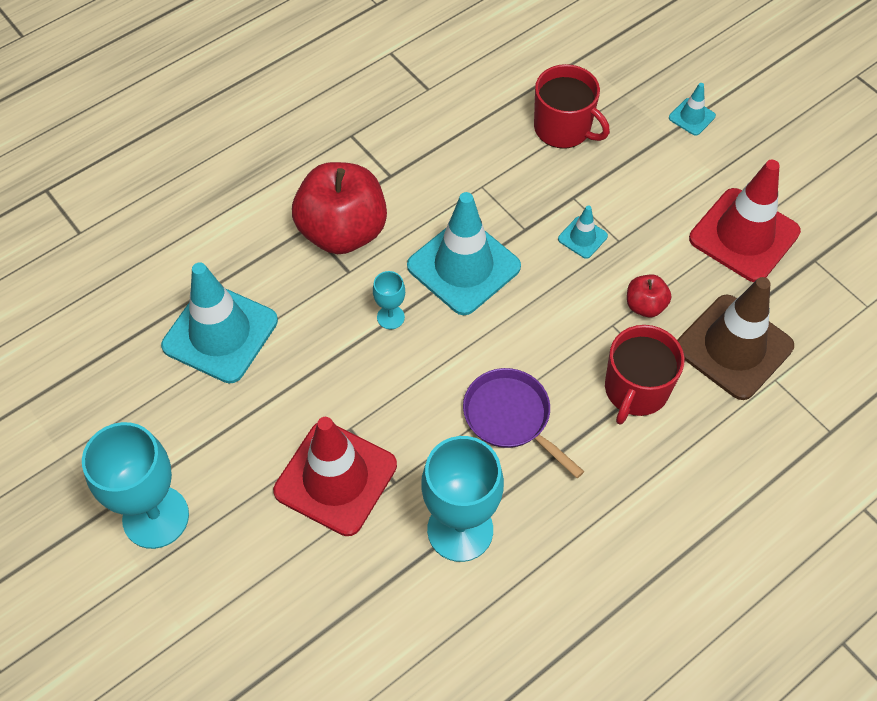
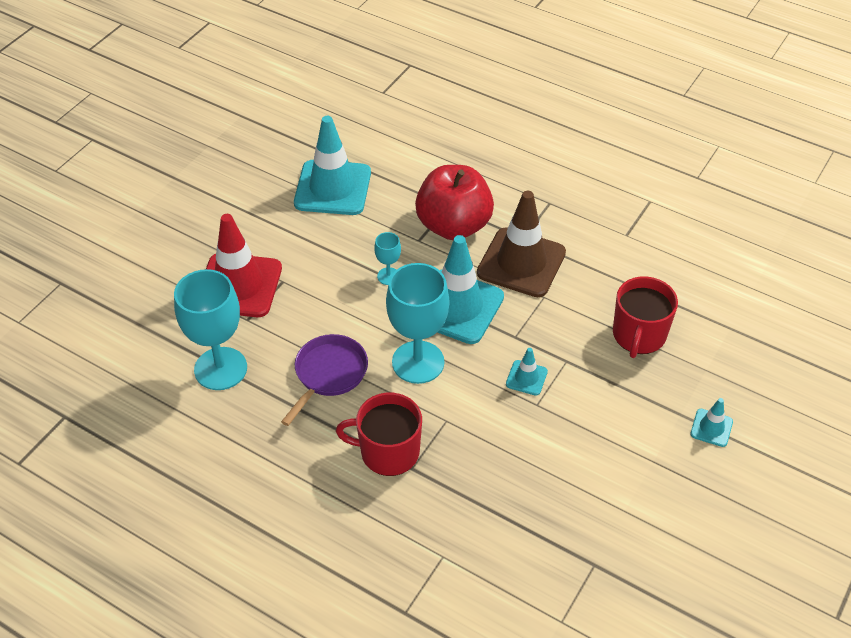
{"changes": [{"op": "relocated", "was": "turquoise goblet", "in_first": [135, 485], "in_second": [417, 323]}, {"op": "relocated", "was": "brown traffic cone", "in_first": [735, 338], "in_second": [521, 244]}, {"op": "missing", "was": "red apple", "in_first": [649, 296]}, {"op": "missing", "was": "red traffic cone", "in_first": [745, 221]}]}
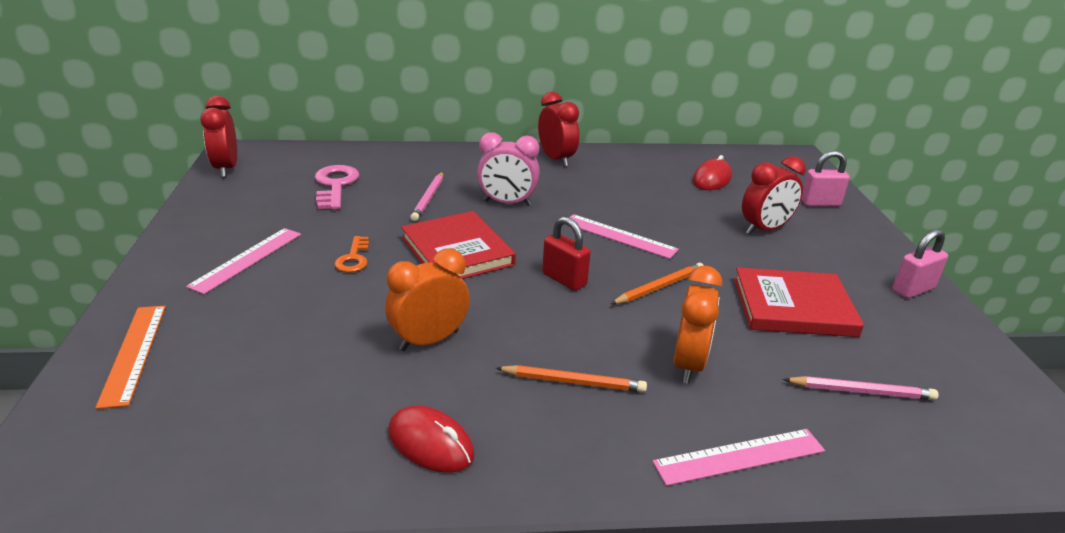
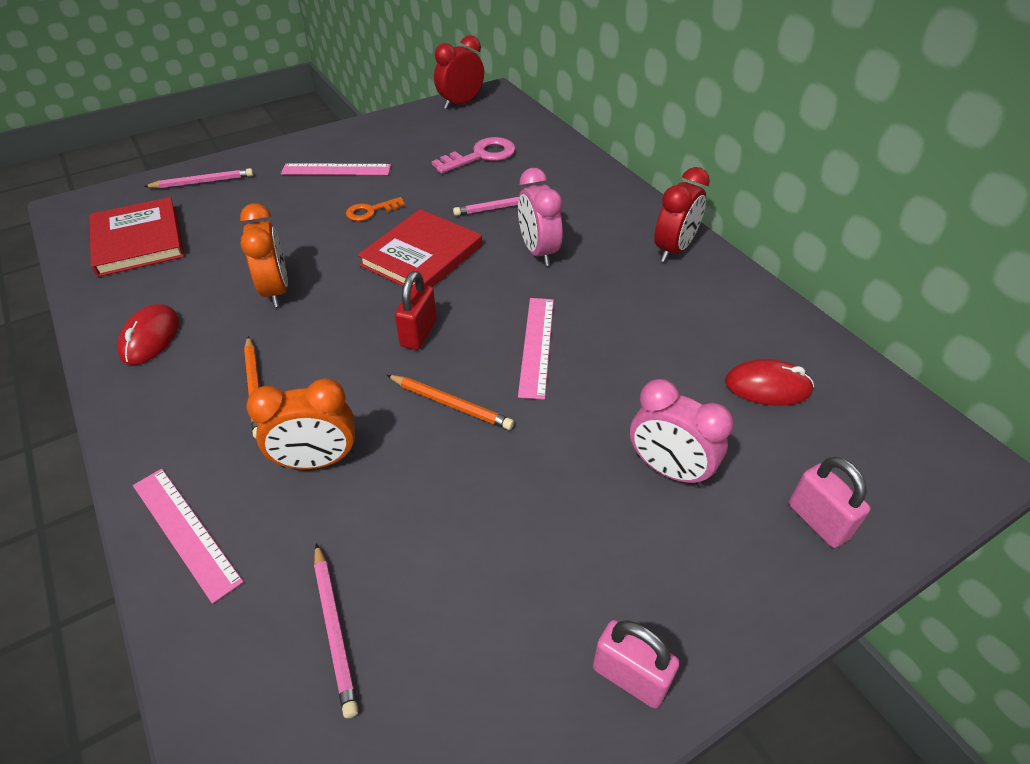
{"changes": [{"op": "relocated", "was": "red book", "in_first": [799, 302], "in_second": [137, 237]}, {"op": "exchanged", "was": "orange ruler", "now": "pink pencil", "in_first": [130, 357], "in_second": [198, 178]}, {"op": "spun", "was": "orange clock", "in_first": [427, 299], "in_second": [264, 255], "clockwise": 45}, {"op": "colour", "was": "red clock", "now": "pink clock", "in_first": [774, 195], "in_second": [682, 433]}]}
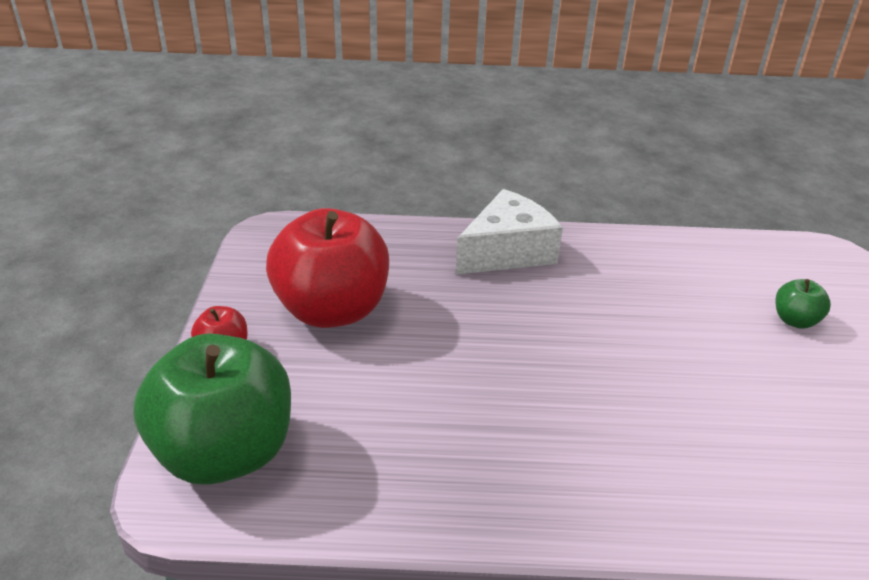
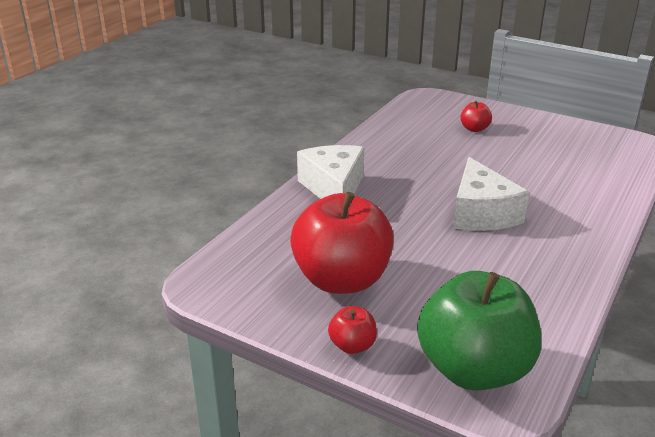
{"changes": [{"op": "appeared", "now": "white cheese", "in_second": [491, 194]}, {"op": "colour", "was": "green apple", "now": "red apple", "in_first": [803, 304], "in_second": [476, 116]}]}
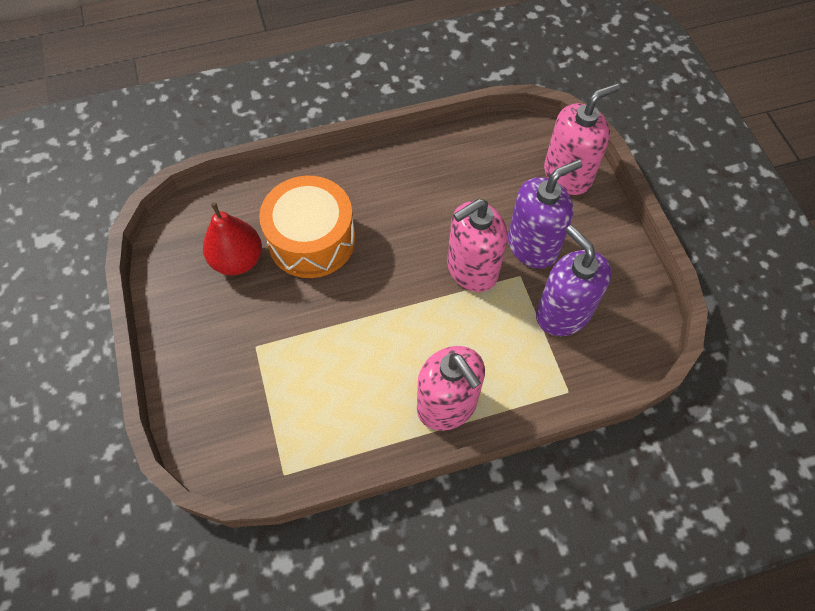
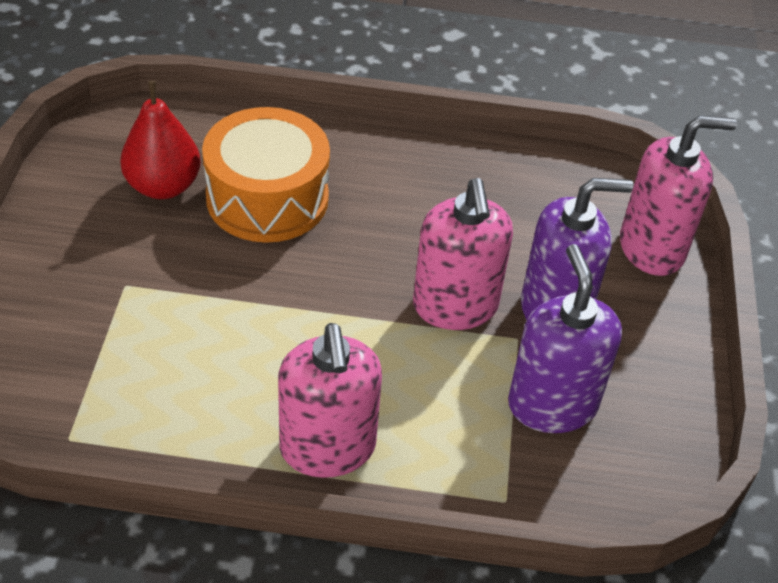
{"changes": [{"op": "spun", "was": "pink soap dispenser", "in_first": [477, 245], "in_second": [463, 254], "clockwise": -90}]}
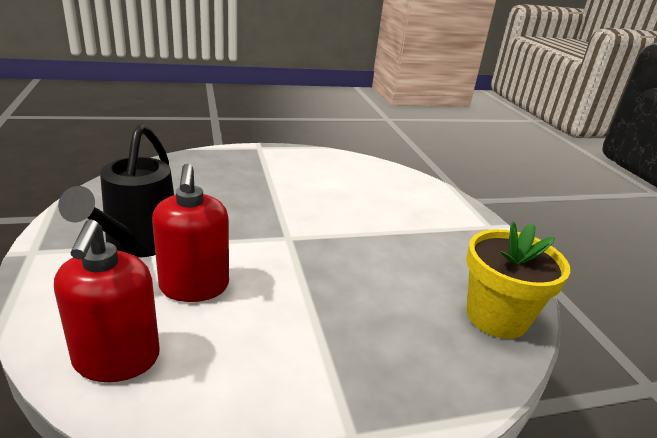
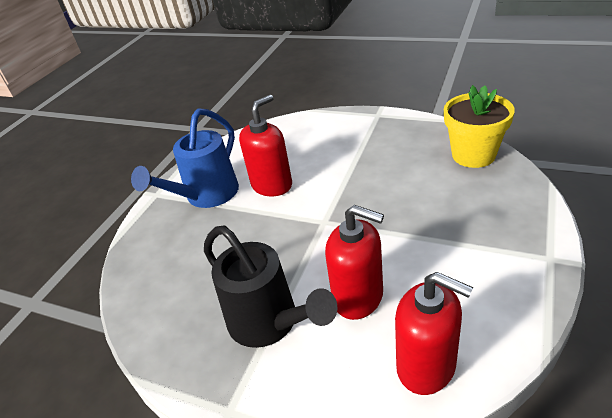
{"changes": [{"op": "appeared", "now": "blue watering can", "in_second": [185, 158]}, {"op": "appeared", "now": "red soap dispenser", "in_second": [265, 145]}]}
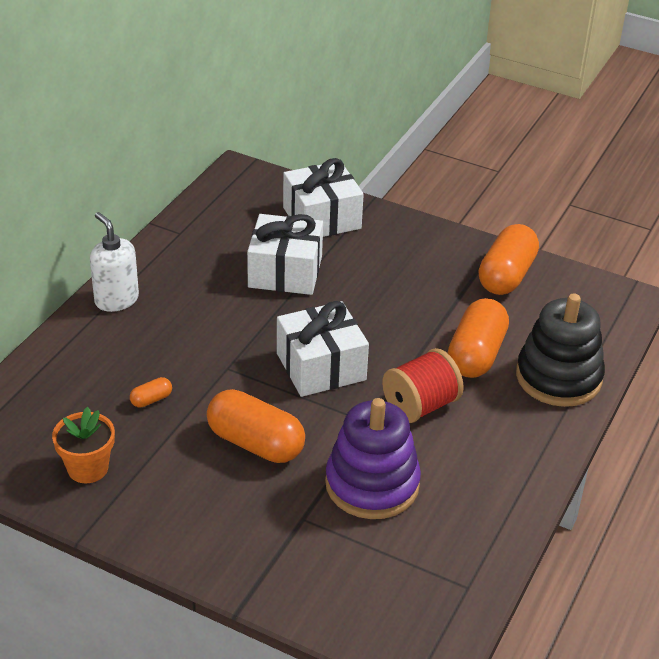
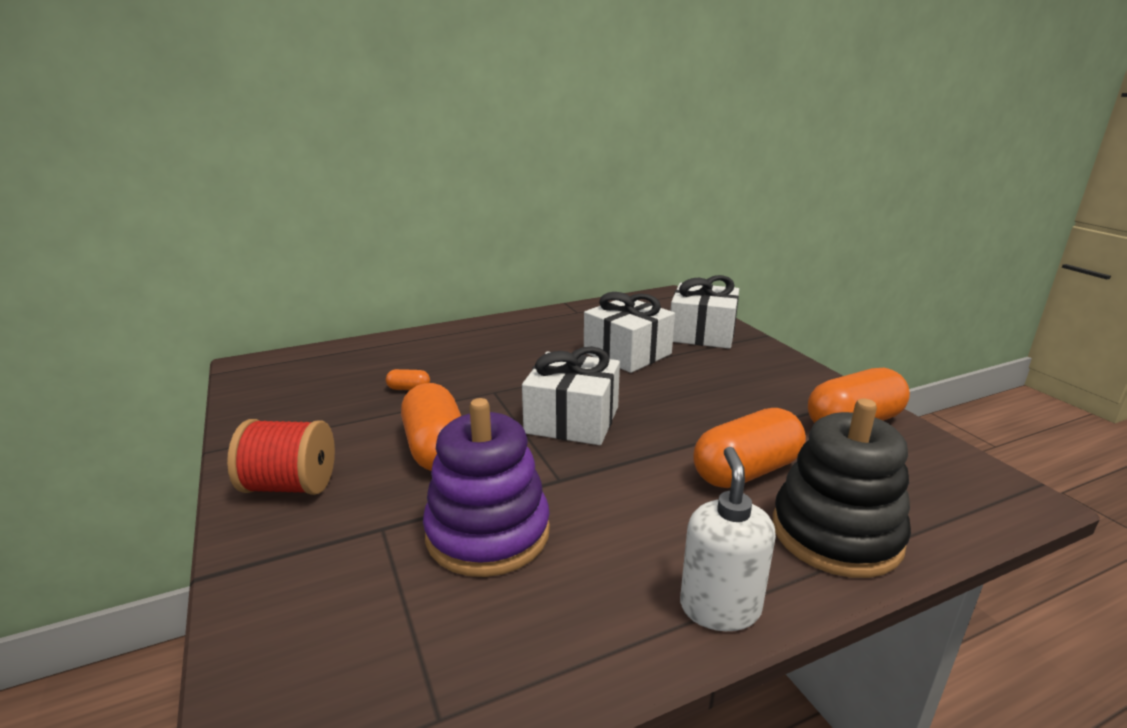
{"changes": [{"op": "relocated", "was": "red spool", "in_first": [423, 385], "in_second": [281, 457]}, {"op": "relocated", "was": "white soap dispenser", "in_first": [114, 262], "in_second": [728, 539]}, {"op": "missing", "was": "orange flower pot", "in_first": [83, 445]}]}
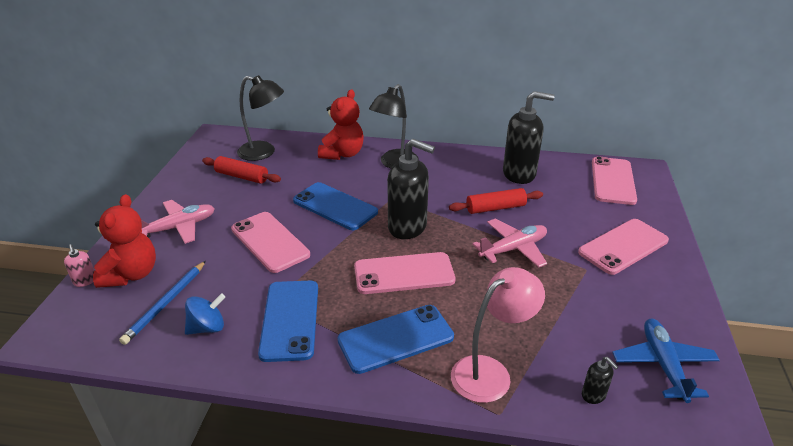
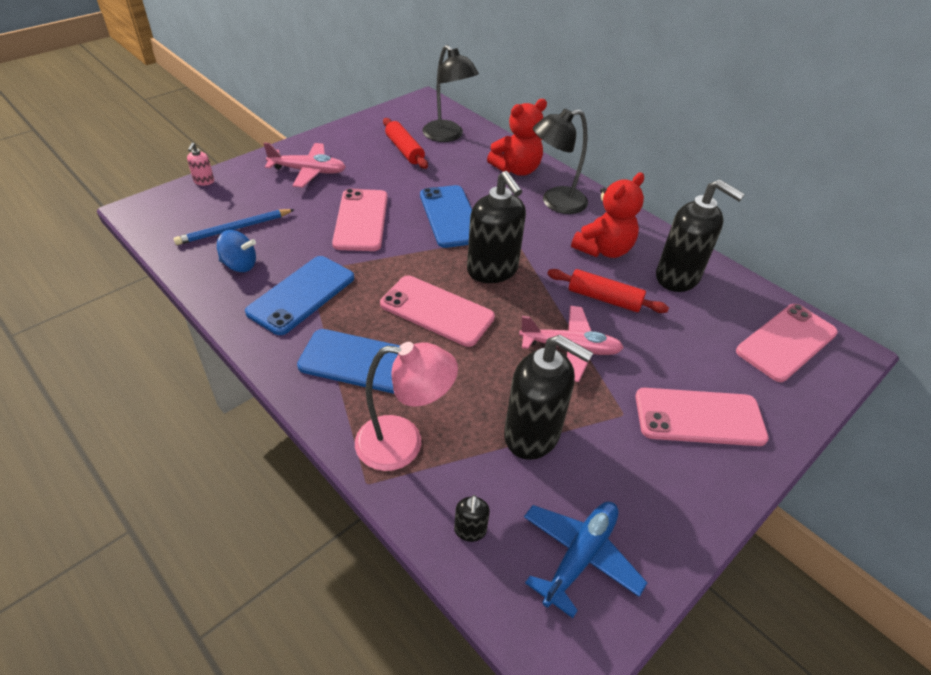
{"changes": [{"op": "appeared", "now": "black soap dispenser", "in_second": [548, 397]}, {"op": "relocated", "was": "red teddy bear", "in_first": [124, 241], "in_second": [607, 215]}]}
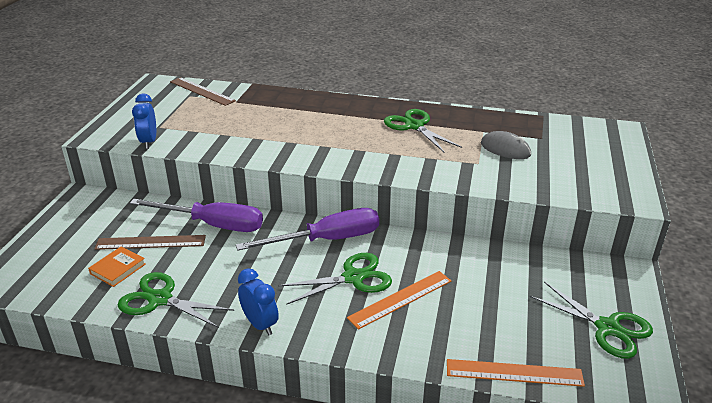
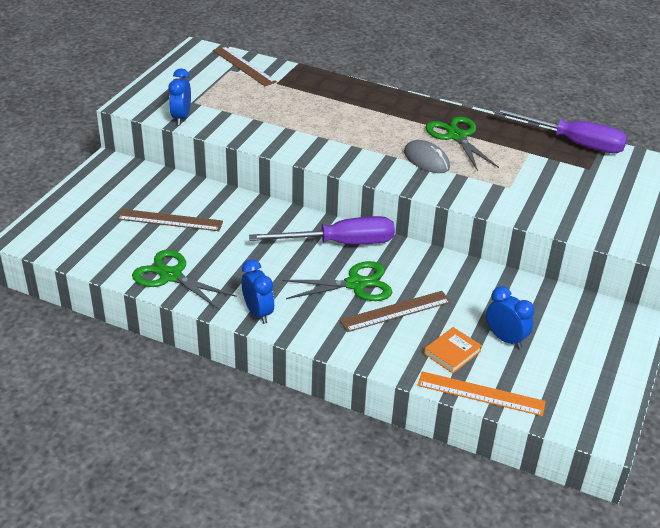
{"changes": [{"op": "colour", "was": "orange ruler", "now": "brown ruler", "in_first": [399, 300], "in_second": [395, 311]}, {"op": "relocated", "was": "grey mouse", "in_first": [506, 145], "in_second": [427, 156]}, {"op": "relocated", "was": "orange book", "in_first": [117, 266], "in_second": [453, 350]}, {"op": "appeared", "now": "blue clock", "in_second": [510, 317]}, {"op": "relocated", "was": "purple screwdriver", "in_first": [196, 215], "in_second": [560, 130]}, {"op": "missing", "was": "green scissors", "in_first": [591, 320]}]}
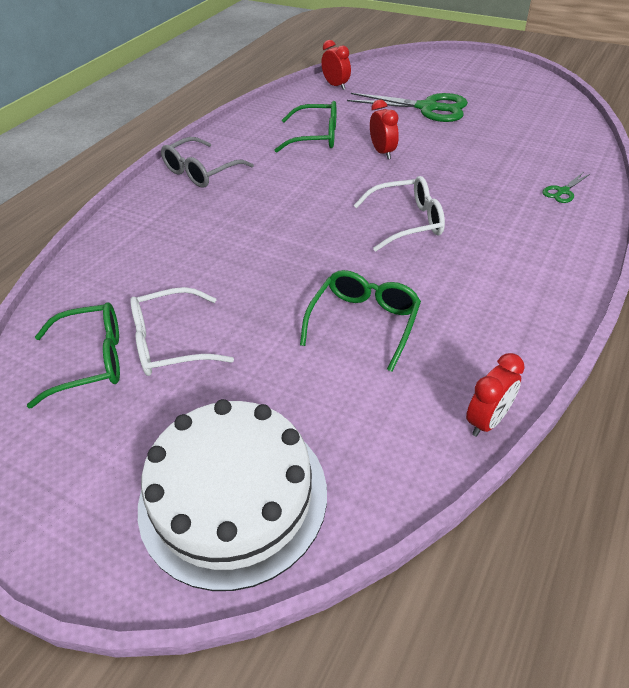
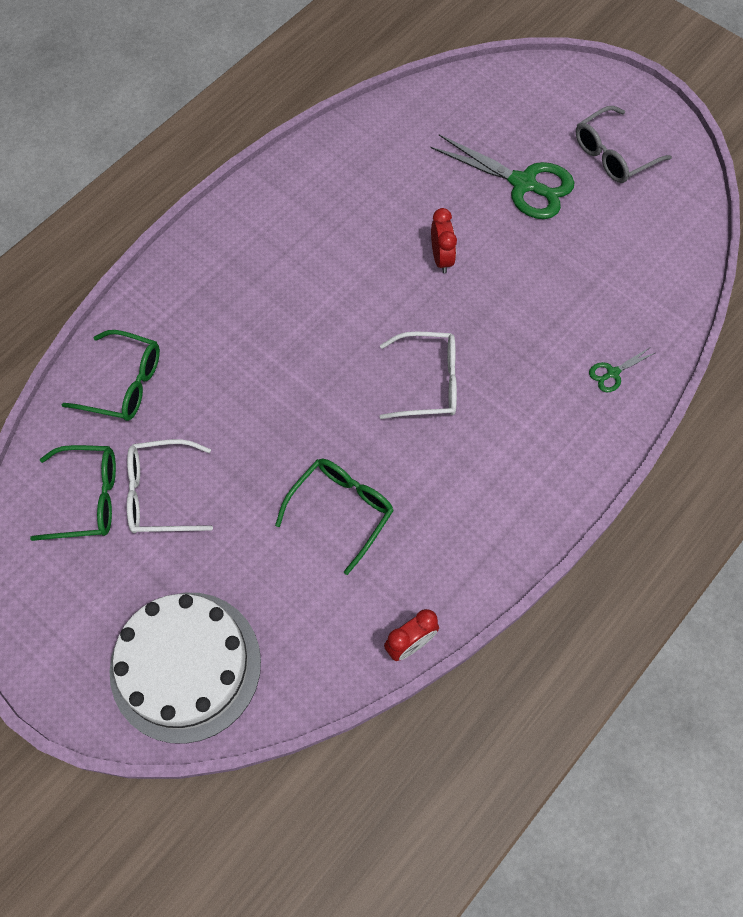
{"changes": [{"op": "relocated", "was": "green glasses", "in_first": [305, 127], "in_second": [111, 375]}, {"op": "relocated", "was": "grey glasses", "in_first": [207, 162], "in_second": [624, 144]}, {"op": "missing", "was": "red clock", "in_first": [336, 65]}]}
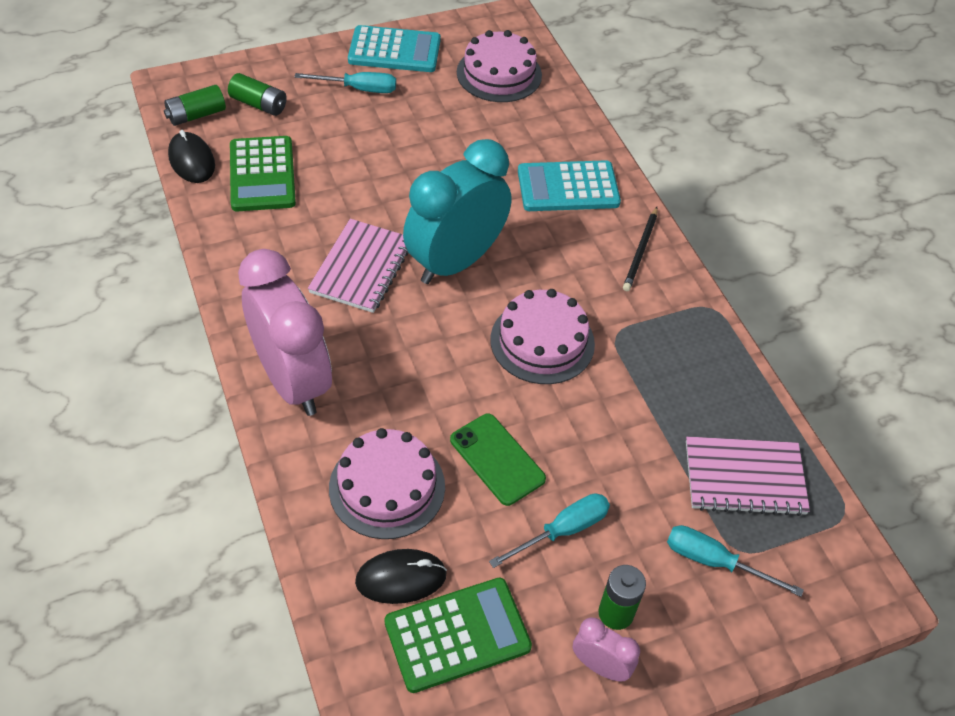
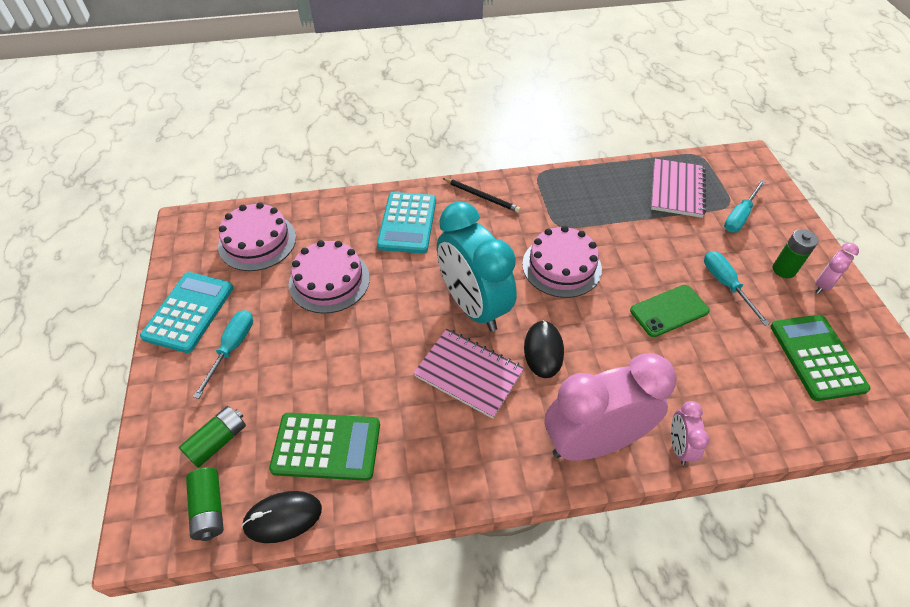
{"changes": [{"op": "relocated", "was": "pink cake", "in_first": [387, 483], "in_second": [329, 276]}, {"op": "relocated", "was": "black mouse", "in_first": [401, 576], "in_second": [544, 349]}, {"op": "appeared", "now": "pink clock", "in_second": [690, 433]}]}
